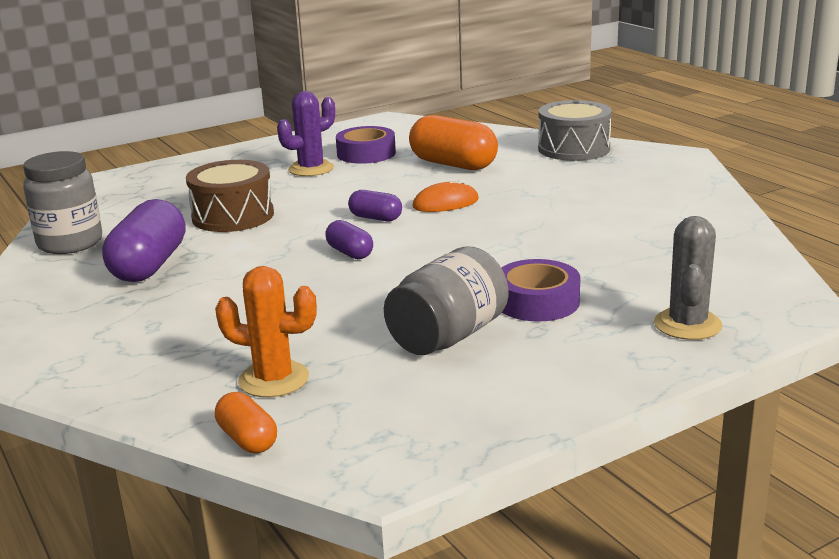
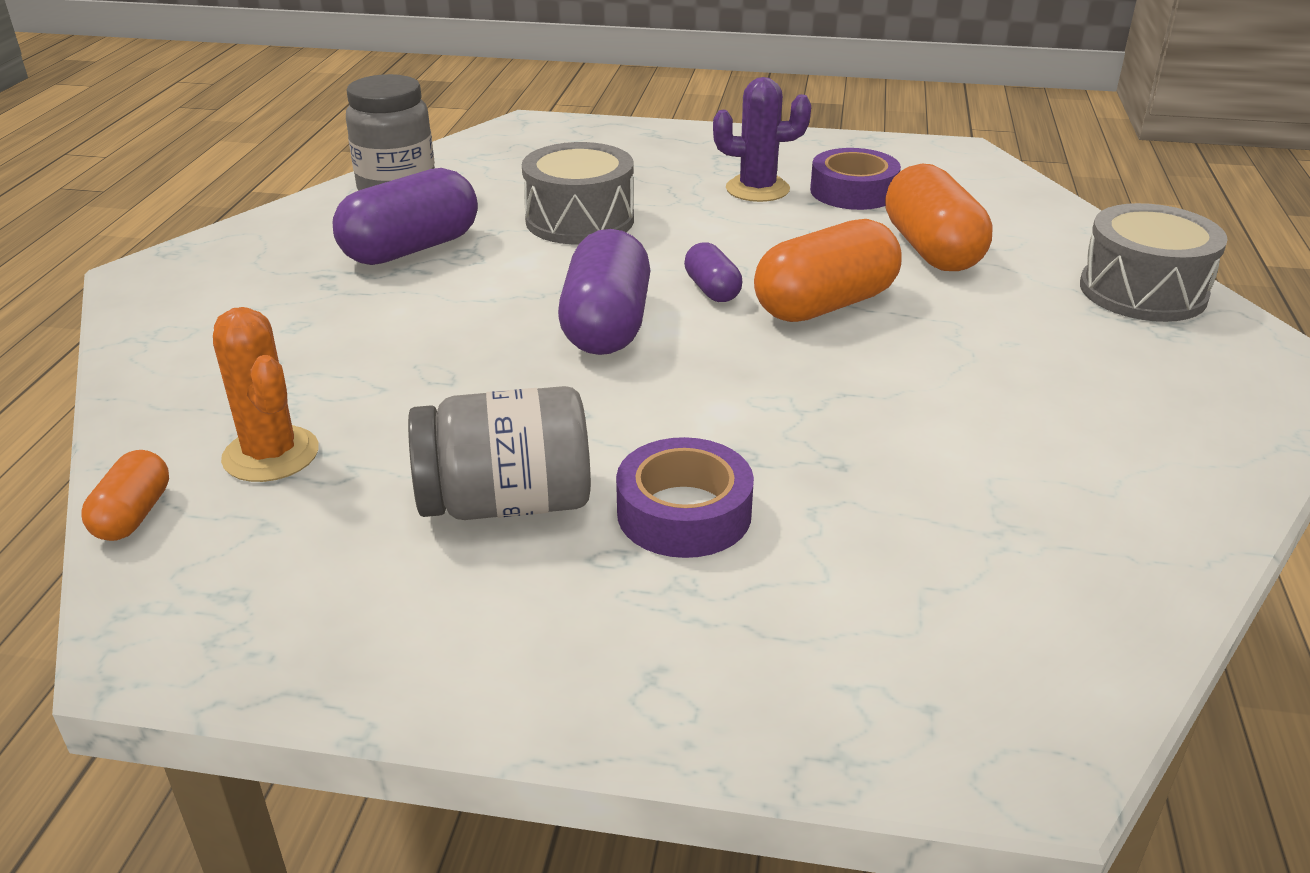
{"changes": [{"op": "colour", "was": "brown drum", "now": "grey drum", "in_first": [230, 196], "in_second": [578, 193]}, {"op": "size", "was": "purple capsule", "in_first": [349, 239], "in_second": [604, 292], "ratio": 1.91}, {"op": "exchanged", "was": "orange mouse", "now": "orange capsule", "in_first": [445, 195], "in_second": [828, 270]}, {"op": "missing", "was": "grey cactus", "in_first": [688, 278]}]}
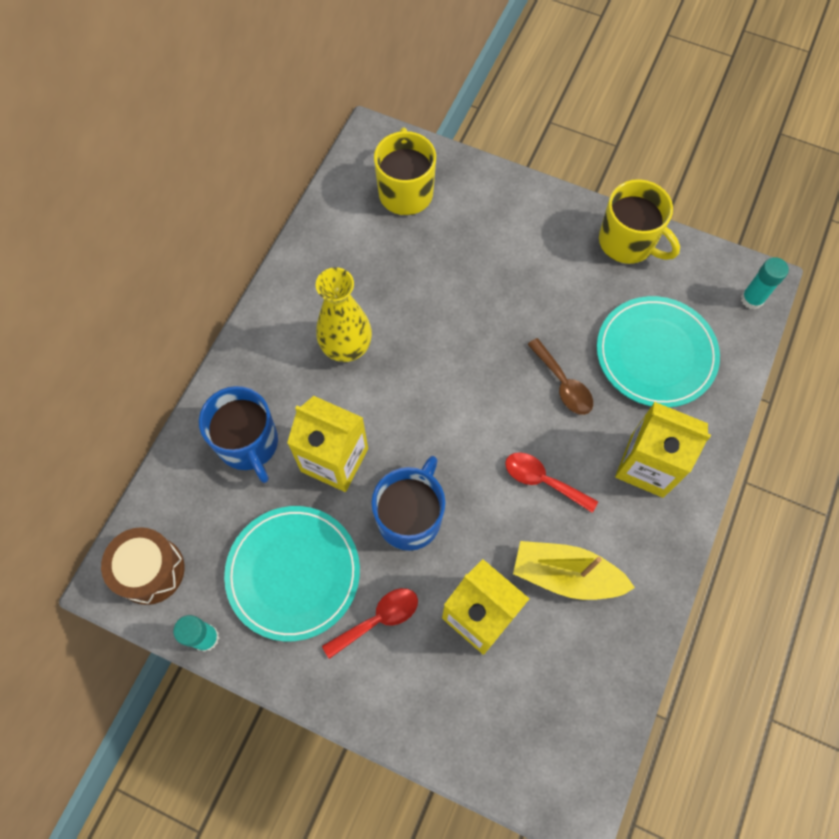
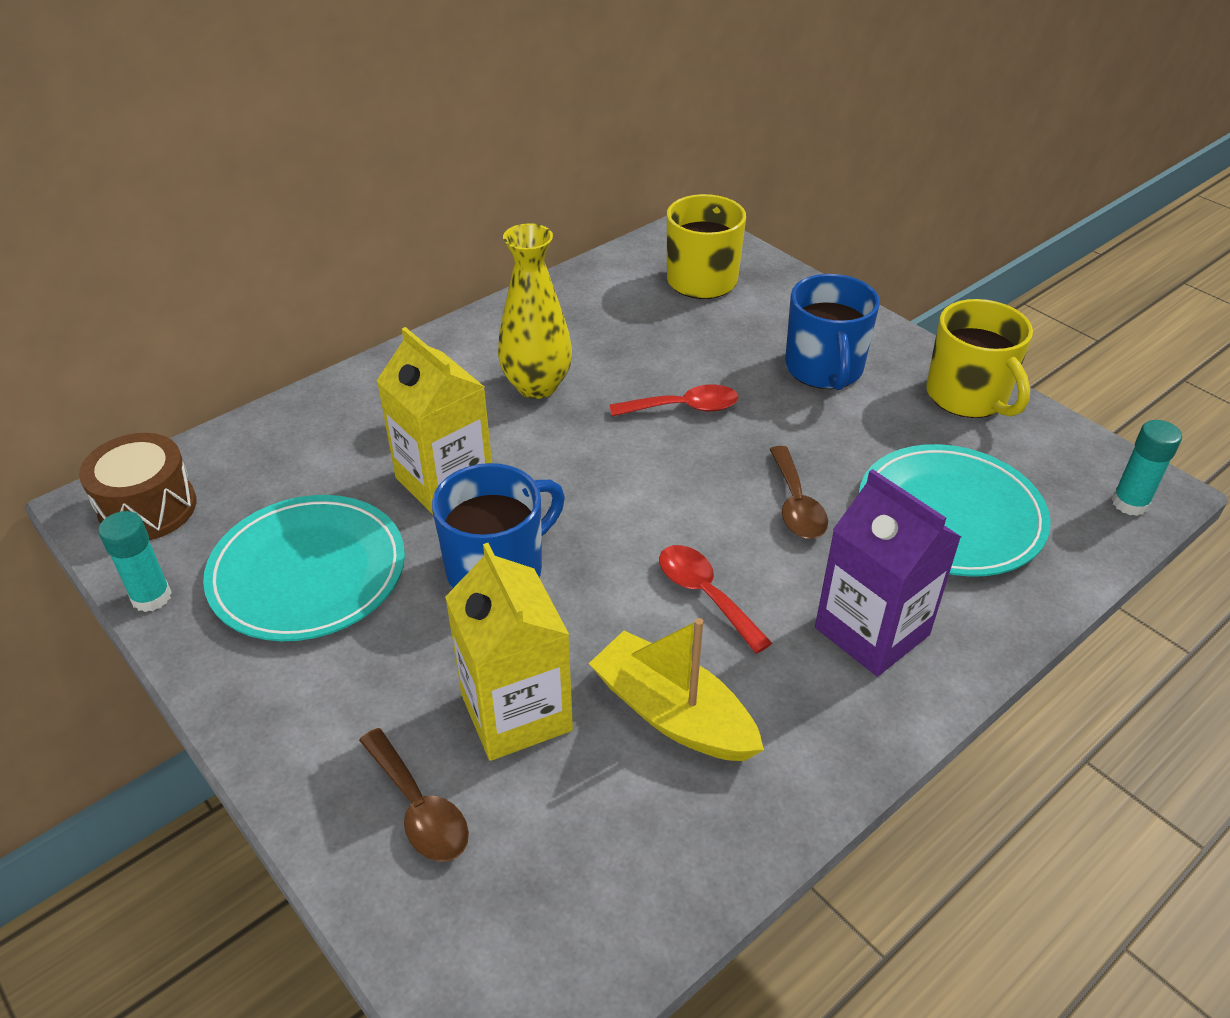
{"changes": [{"op": "appeared", "now": "brown spoon", "in_second": [414, 795]}, {"op": "relocated", "was": "red spoon", "in_first": [370, 623], "in_second": [674, 400]}, {"op": "relocated", "was": "blue mug", "in_first": [238, 434], "in_second": [832, 332]}, {"op": "colour", "was": "yellow carton", "now": "purple carton", "in_first": [663, 450], "in_second": [888, 572]}]}
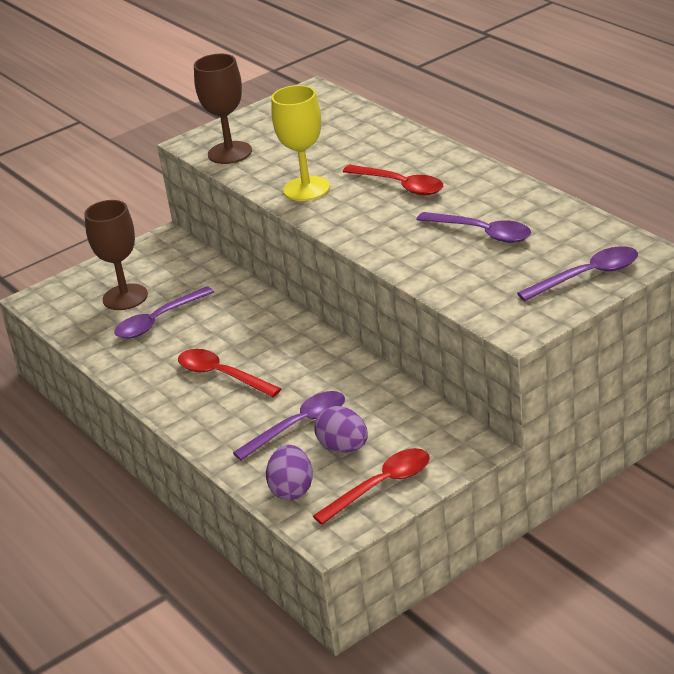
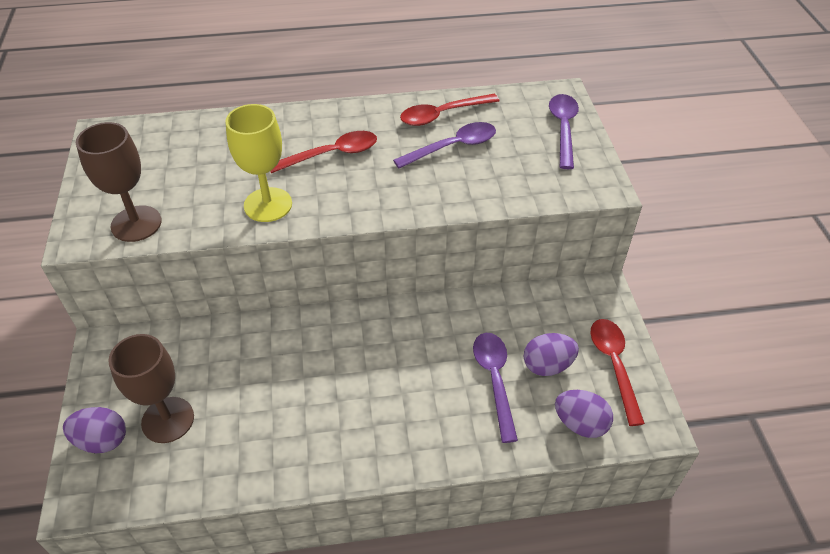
{"changes": [{"op": "appeared", "now": "purple egg", "in_second": [94, 430]}, {"op": "relocated", "was": "red spoon", "in_first": [230, 373], "in_second": [449, 110]}, {"op": "missing", "was": "purple spoon", "in_first": [164, 312]}]}
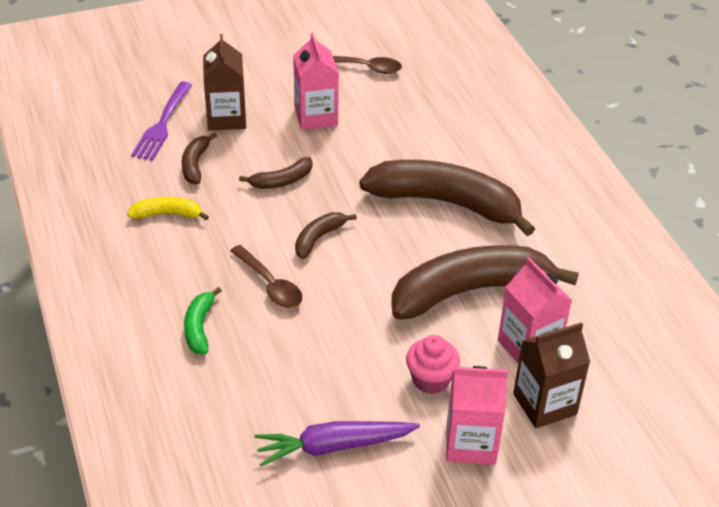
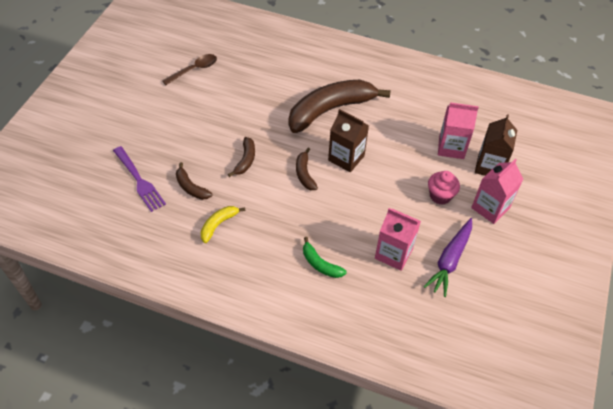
{"changes": [{"op": "relocated", "was": "brown carton", "in_first": [224, 82], "in_second": [348, 140]}, {"op": "relocated", "was": "pink carton", "in_first": [316, 81], "in_second": [398, 239]}, {"op": "missing", "was": "brown spoon", "in_first": [266, 276]}, {"op": "missing", "was": "brown banana", "in_first": [485, 282]}]}
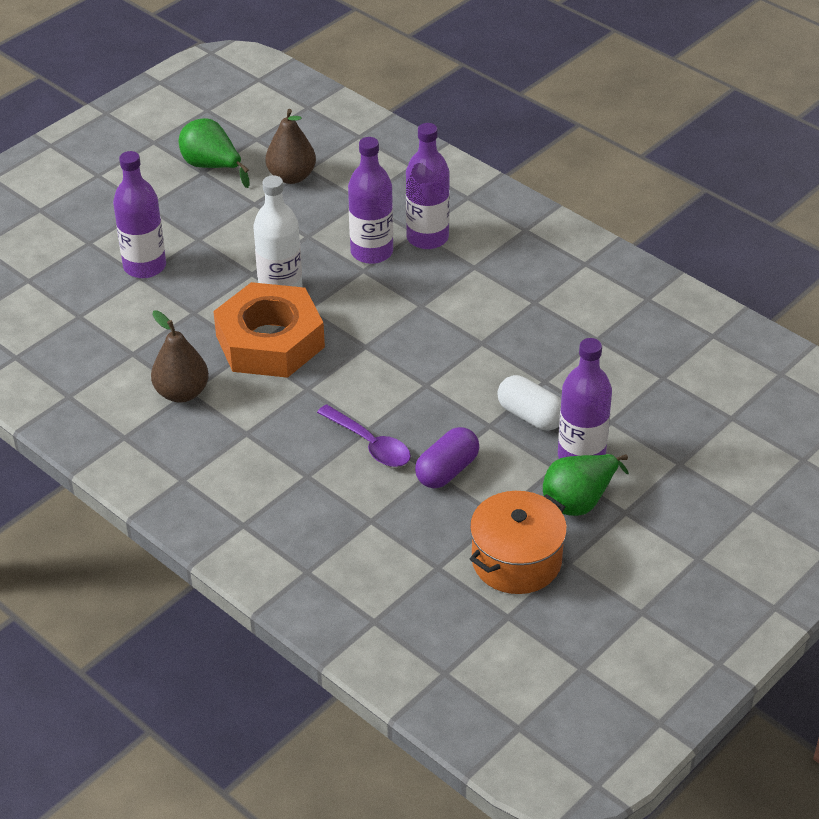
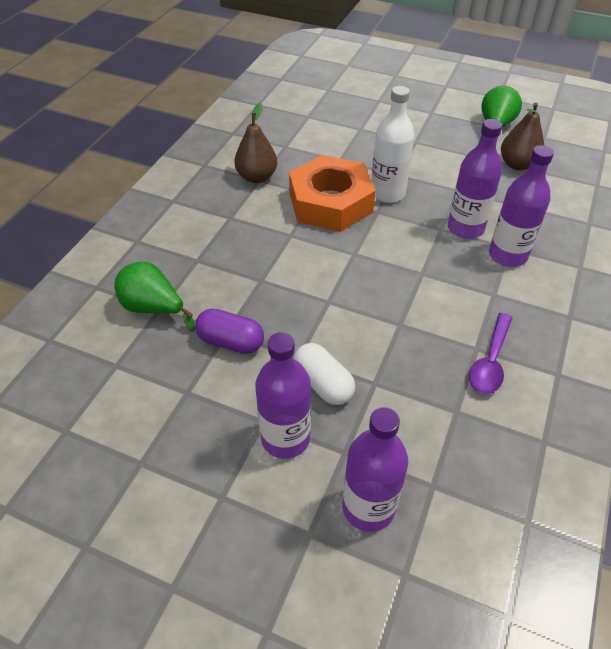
{"changes": [{"op": "relocated", "was": "green pear", "in_first": [586, 485], "in_second": [154, 297]}, {"op": "spun", "was": "white capsule", "in_first": [529, 403], "in_second": [324, 374], "clockwise": -60}, {"op": "relocated", "was": "purple bottle", "in_first": [139, 214], "in_second": [375, 469]}, {"op": "relocated", "was": "purple spoon", "in_first": [364, 435], "in_second": [491, 353]}, {"op": "missing", "was": "orange pot", "in_first": [518, 542]}]}
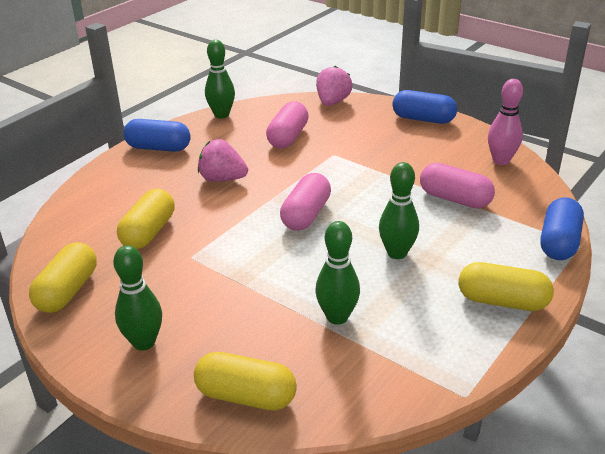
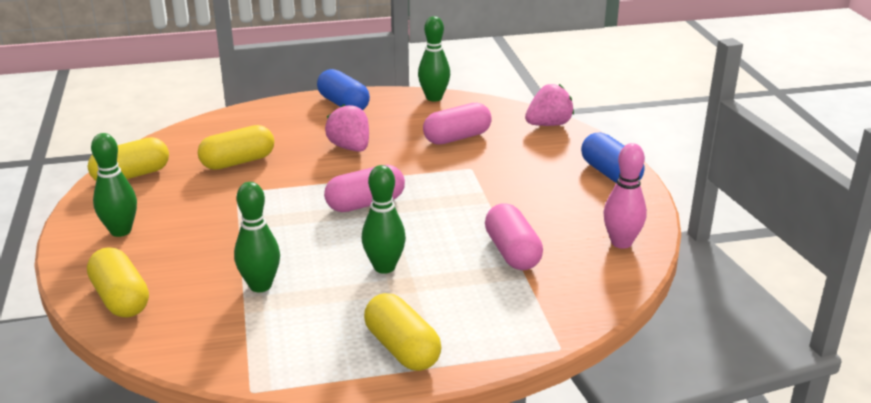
{"changes": [{"op": "missing", "was": "blue capsule", "in_first": [562, 228]}]}
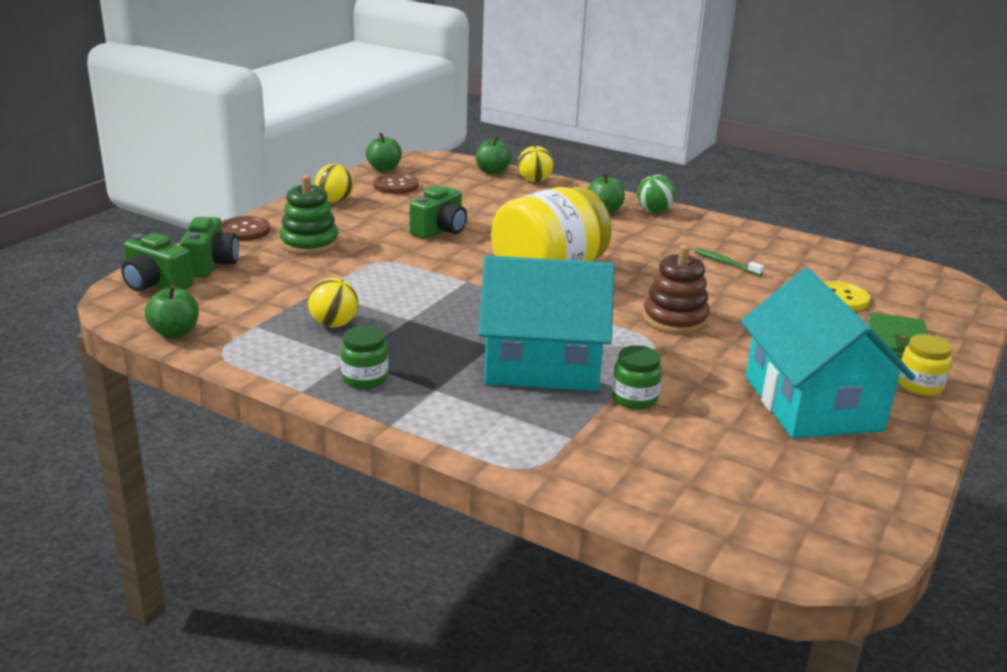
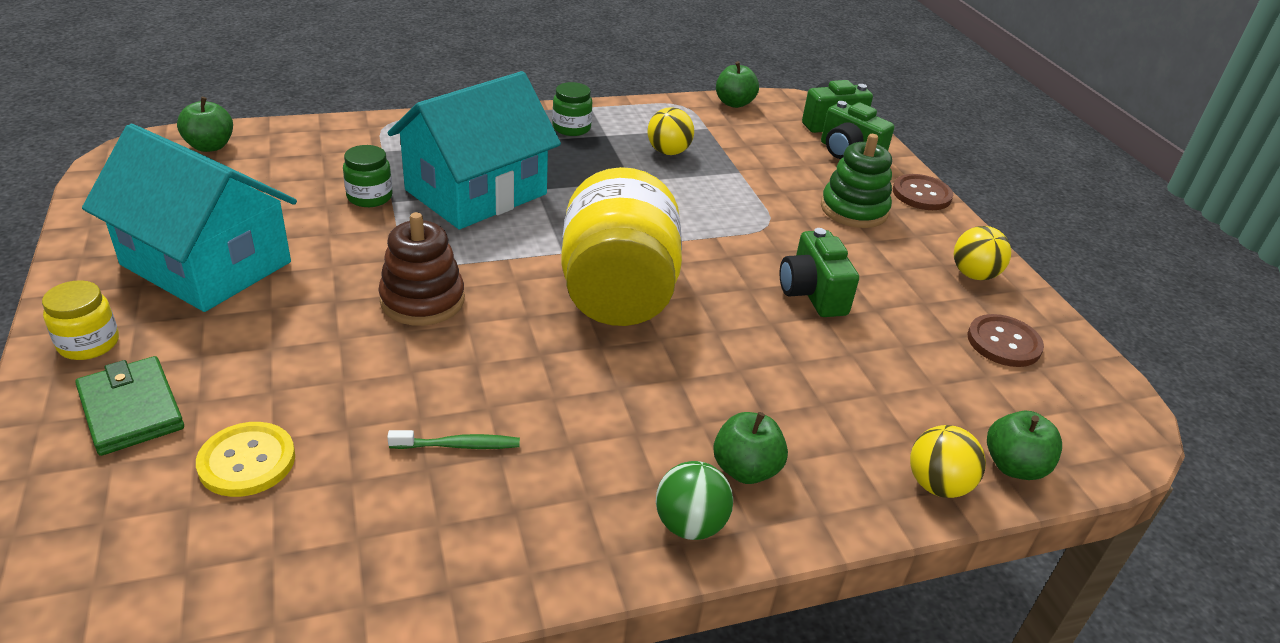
{"changes": [{"op": "relocated", "was": "green apple", "in_first": [384, 152], "in_second": [205, 124]}]}
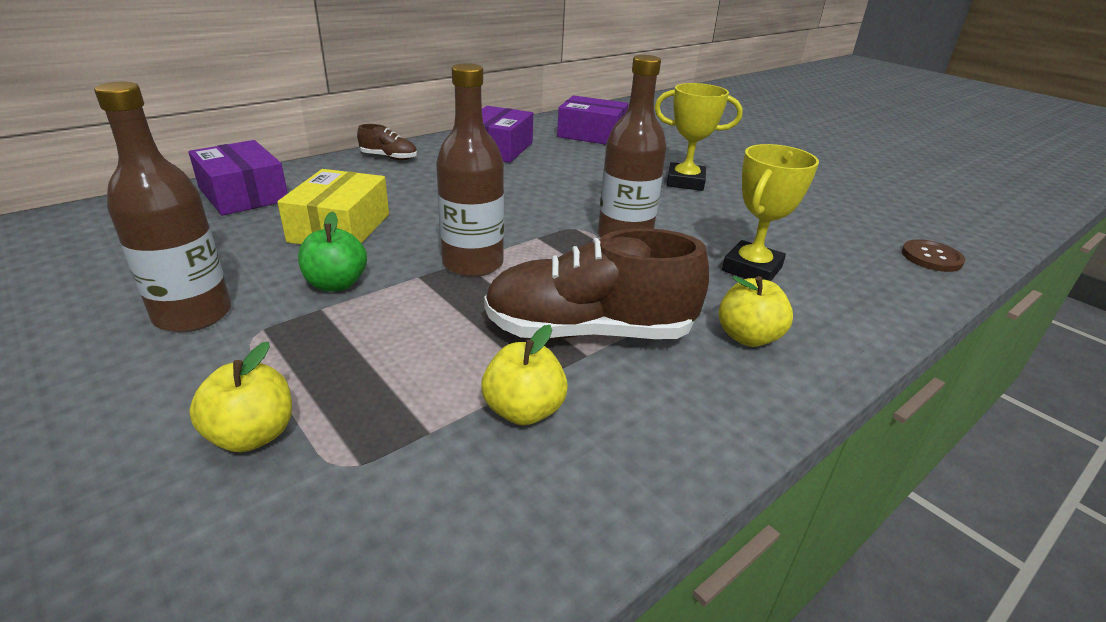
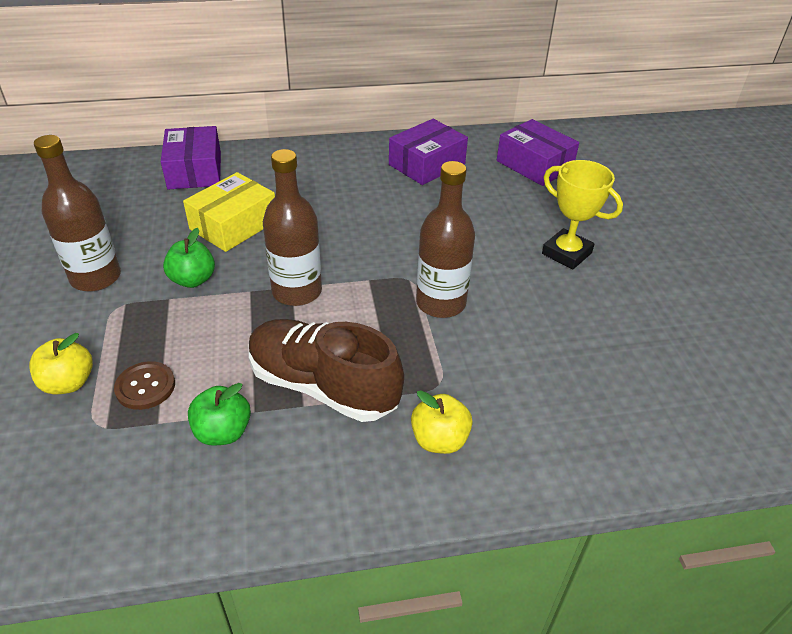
{"changes": [{"op": "relocated", "was": "brown button", "in_first": [933, 255], "in_second": [144, 385]}, {"op": "colour", "was": "yellow apple", "now": "green apple", "in_first": [524, 375], "in_second": [219, 414]}, {"op": "missing", "was": "brown shoe", "in_first": [387, 142]}, {"op": "missing", "was": "yellow trophy", "in_first": [770, 212]}]}
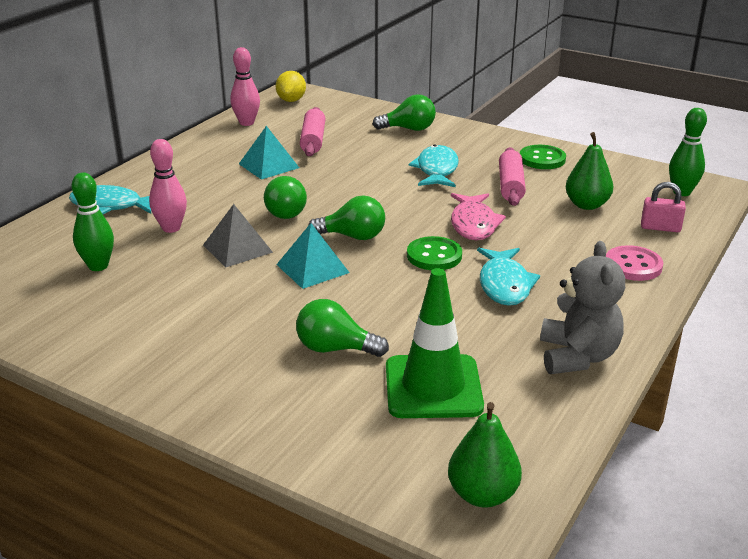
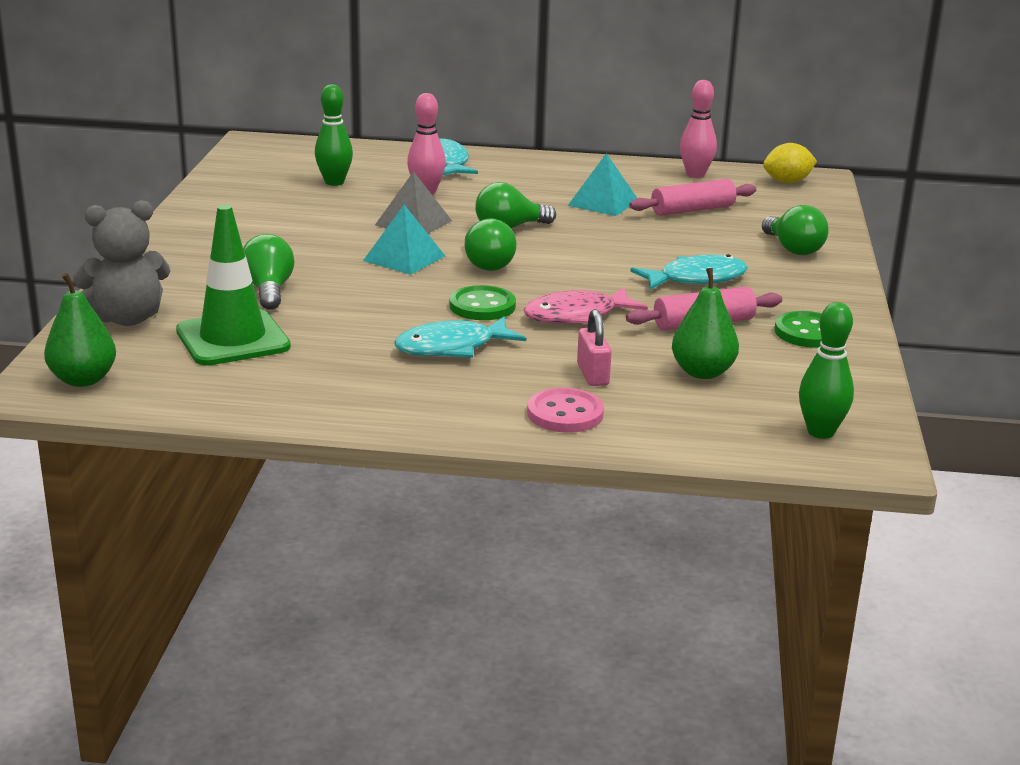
{"changes": [{"op": "relocated", "was": "grey teddy bear", "in_first": [582, 307], "in_second": [121, 263]}, {"op": "relocated", "was": "pink padlock", "in_first": [663, 207], "in_second": [594, 347]}]}
